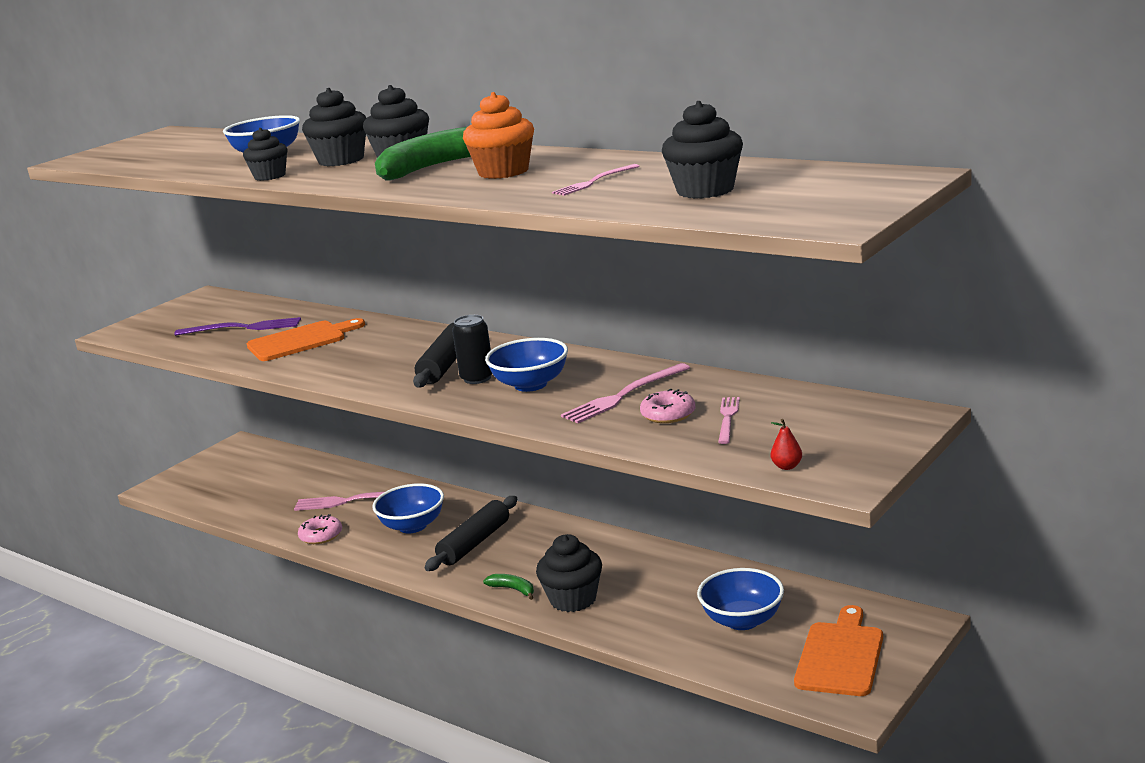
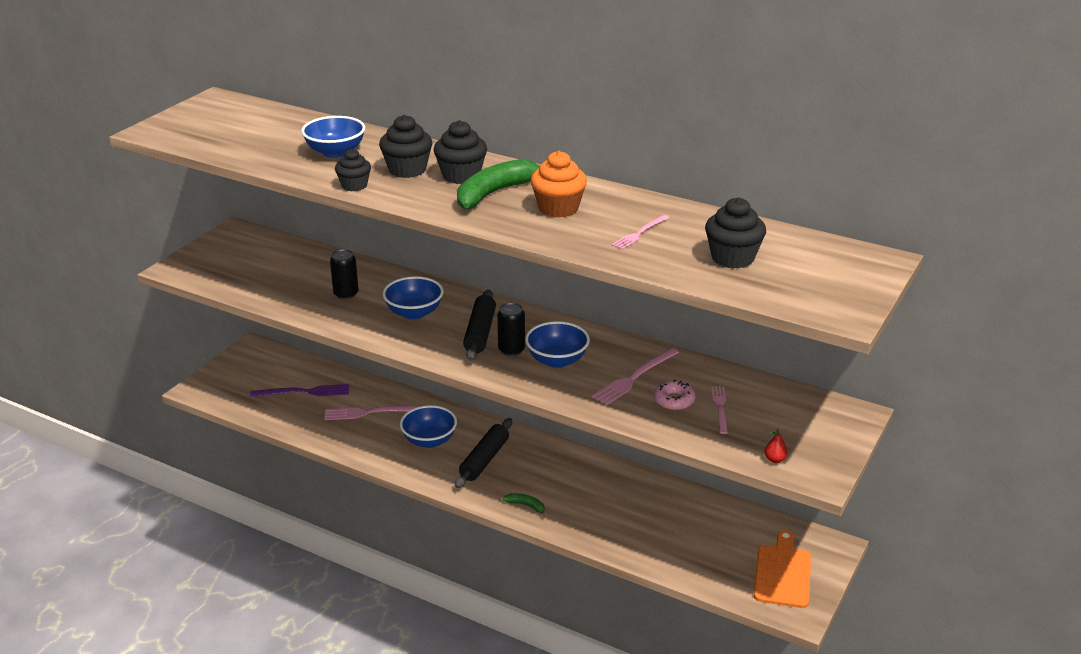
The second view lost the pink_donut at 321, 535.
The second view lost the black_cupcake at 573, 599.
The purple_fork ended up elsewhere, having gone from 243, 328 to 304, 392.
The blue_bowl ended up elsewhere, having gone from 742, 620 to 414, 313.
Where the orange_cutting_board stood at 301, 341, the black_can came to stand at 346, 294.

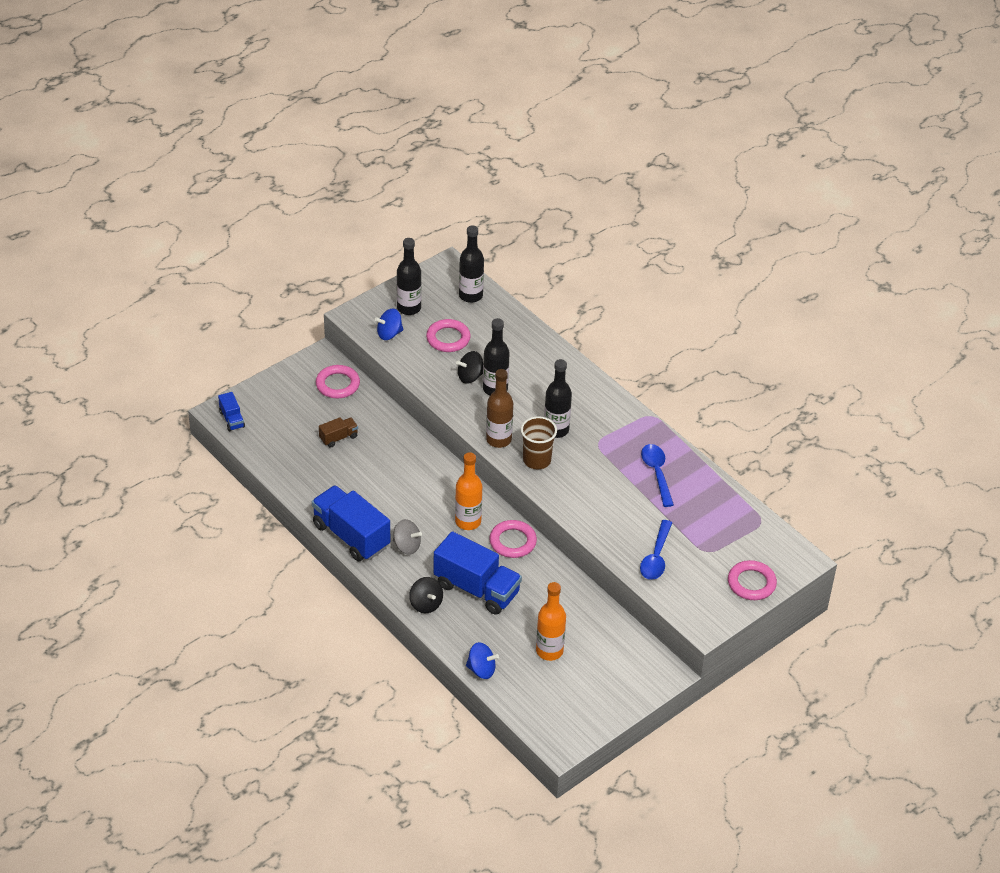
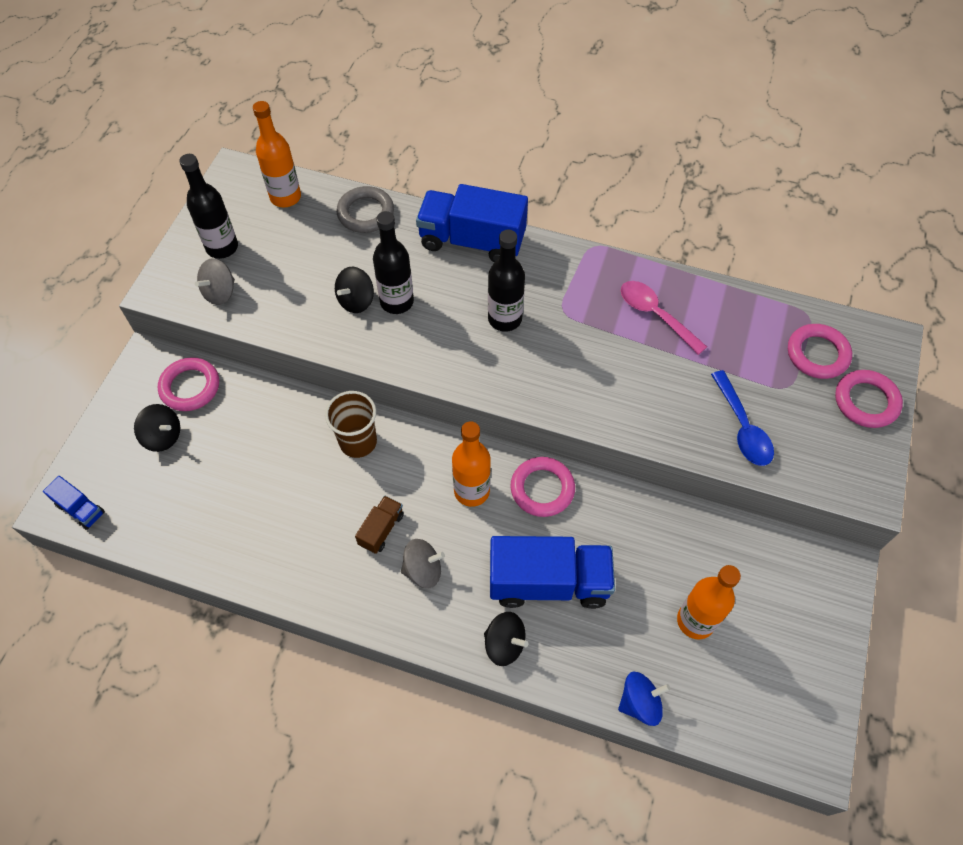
The second view lost the brown_bottle at 498, 439.
The second view gained the black_spinning_top at 163, 436.
The second view gained the grey_ring at 366, 213.
The blue_truck ended up elsewhere, having gone from 351, 536 to 472, 241.
The brown_truck ended up elsewhere, having gone from 338, 438 to 381, 529.
The pink_ring ended up elsewhere, having gone from 448, 338 to 817, 354.
The brown_cup ended up elsewhere, having gone from 537, 460 to 358, 442.
What was the blue_spinning_top at 389, 334 turned into the grey_spinning_top at 220, 292.
What was the black_bottle at 471, 296 turned into the orange_bottle at 285, 197.
What was the blue_spoon at 657, 473 turned into the pink_spoon at 655, 315.

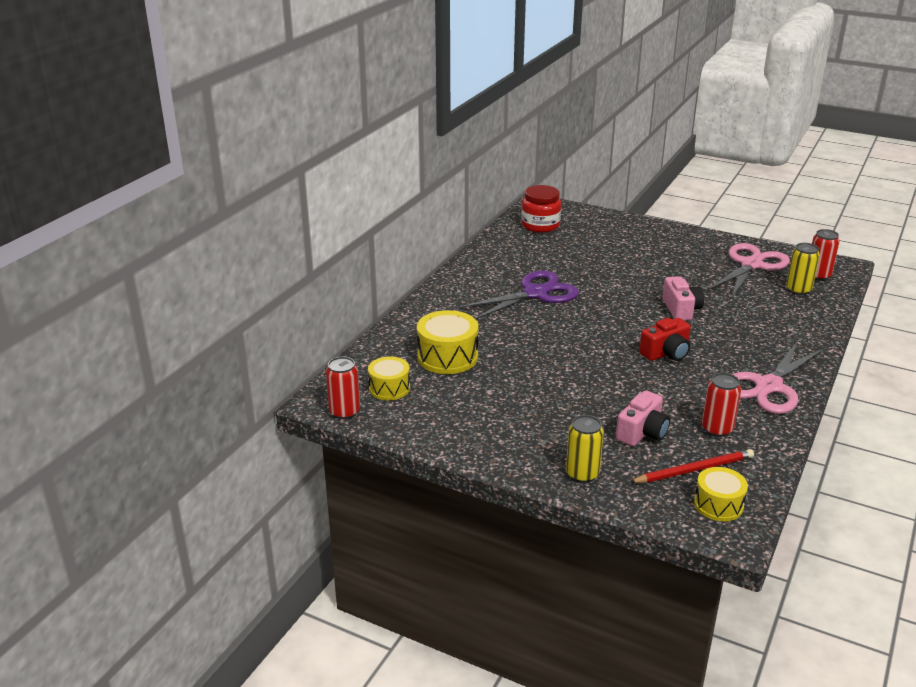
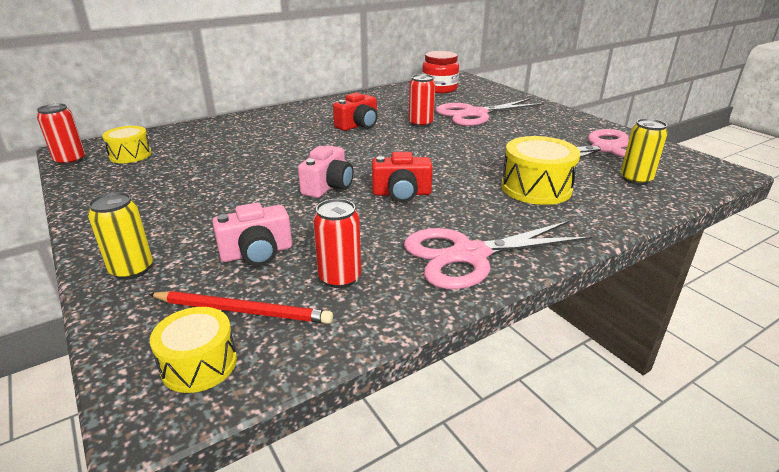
The second view gained the pink_scissors at 475, 114.
The yellow_drum ended up elsewhere, having gone from 447, 357 to 536, 188.
The pink_camera ended up elsewhere, having gone from 681, 309 to 328, 186.
The red_can ended up elsewhere, having gone from 818, 275 to 421, 123.
Where the purple_scissors stood at 535, 293, the red_camera came to stand at 358, 125.

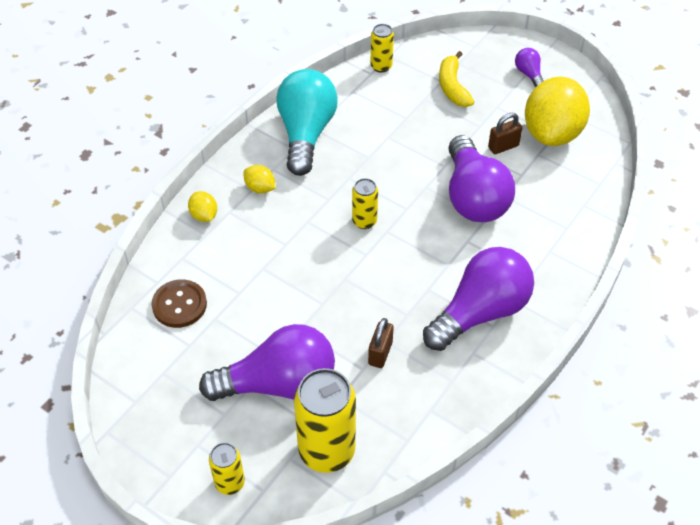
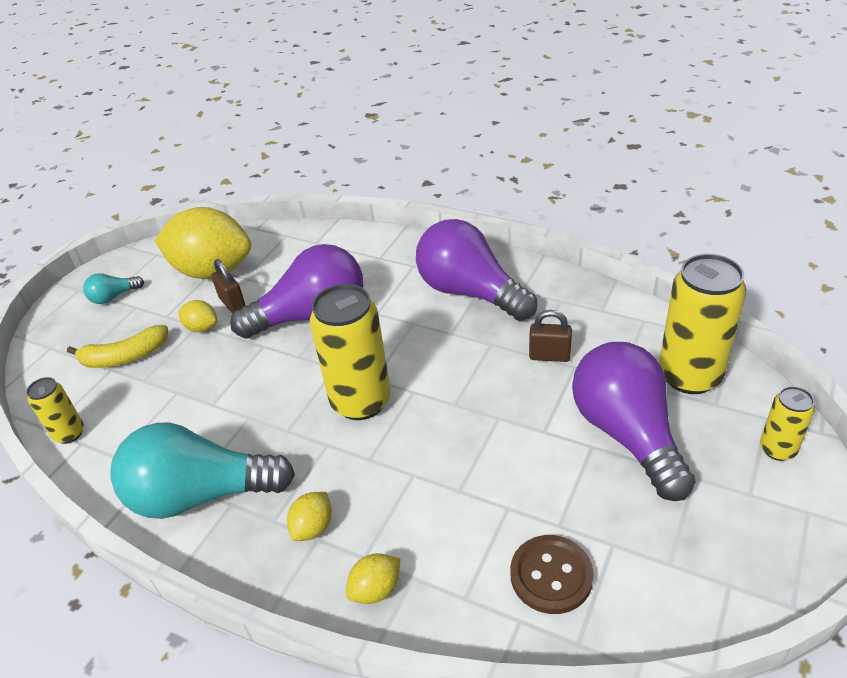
The second view gained the yellow_lemon at 202, 328.
What was the purple_light_bulb at 529, 74 turned into the turquoise_light_bulb at 113, 297.
The size of the yellow_can at 364, 221 changed by a factor of 1.93.

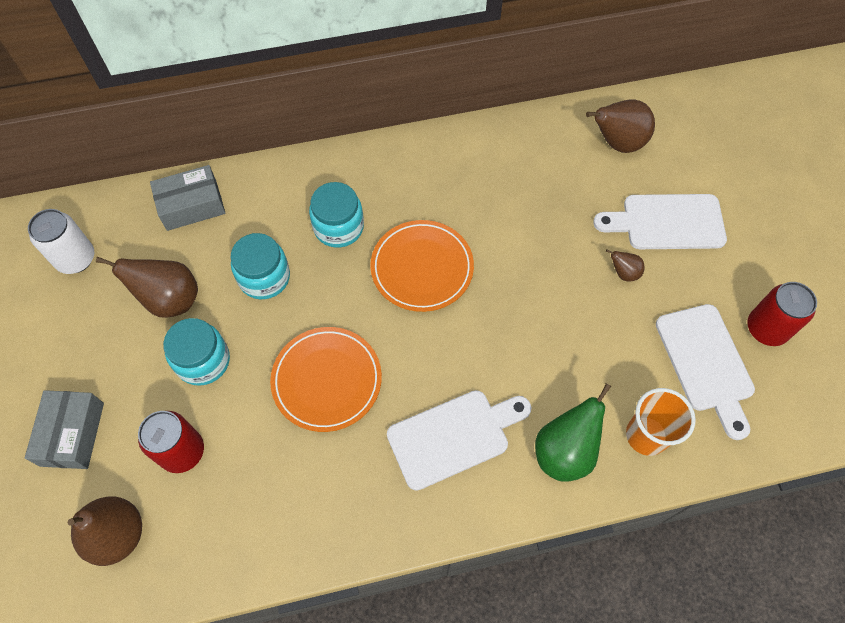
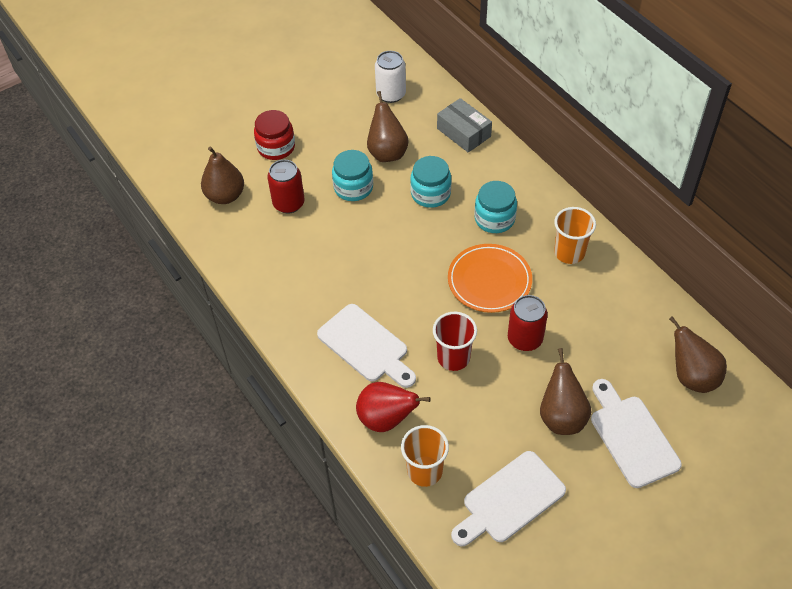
The second view lost the orange_plate at 327, 380.
The second view gained the red_cup at 453, 358.
The second view gained the orange_cup at 569, 253.
The red_can ended up elsewhere, having gone from 766, 329 to 525, 339.
Where the grey_box stood at 72, 434, the red_jar came to stand at 276, 147.
What was the green_pear at 565, 451 turned into the red_pear at 386, 419.
The size of the brown_pear at 623, 273 changed by a factor of 1.98.

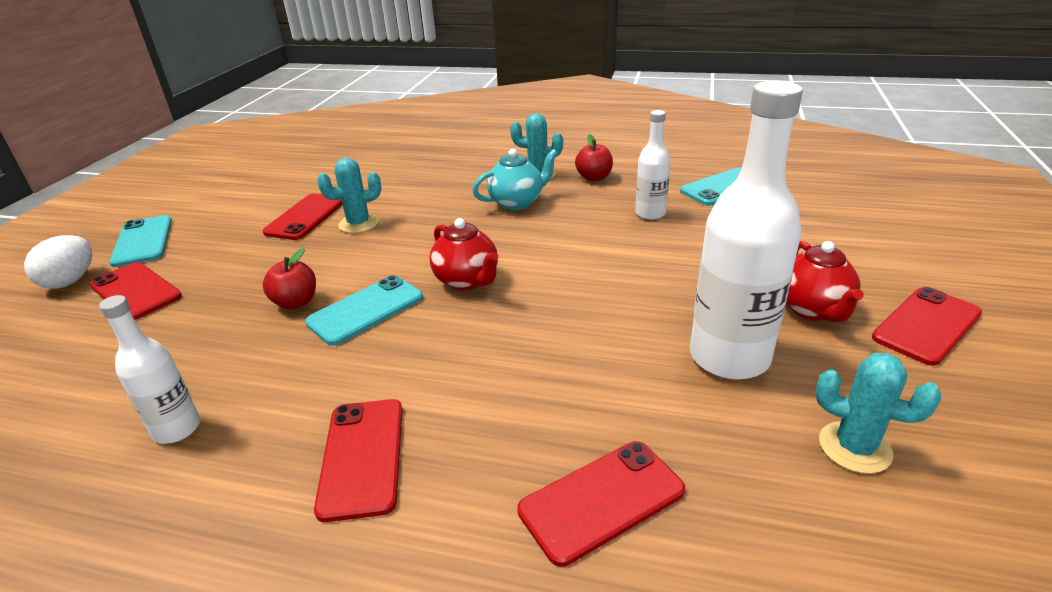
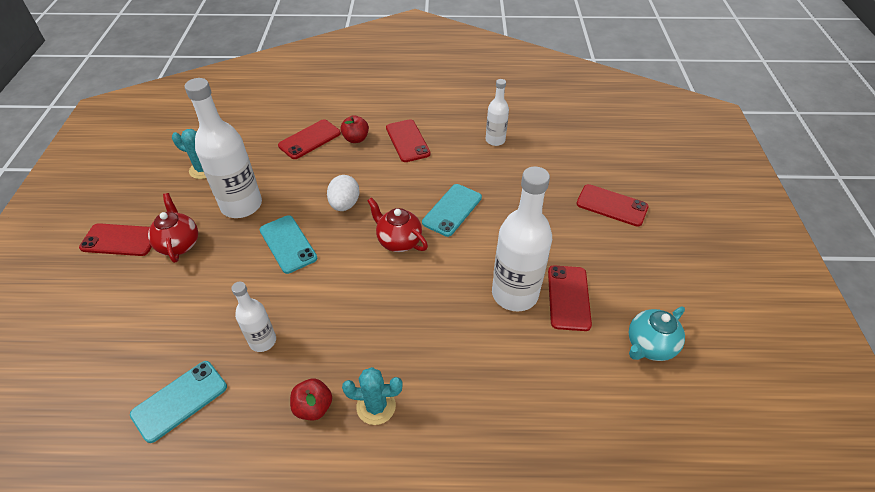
The white_egg ended up elsewhere, having gone from 70, 281 to 344, 204.
The turquoise_phone ended up elsewhere, having gone from 143, 241 to 288, 244.
The red_apple ended up elsewhere, having gone from 296, 302 to 356, 139.
The turquoise_teapot ended up elsewhere, having gone from 517, 202 to 649, 346.
Where the turquoise_cactus stood at 359, 224, the white_bottle came to stand at 515, 294.
The red_phone at 926, 325 ended up facing another way, 60 degrees clockwise from before.

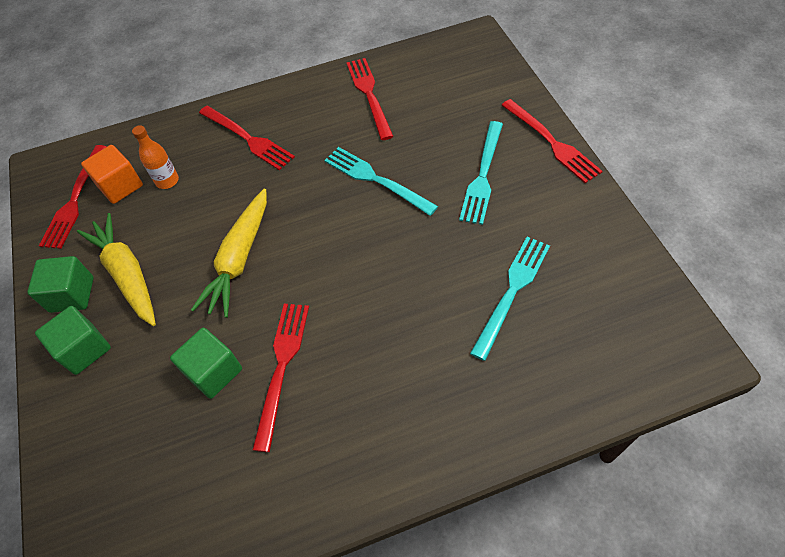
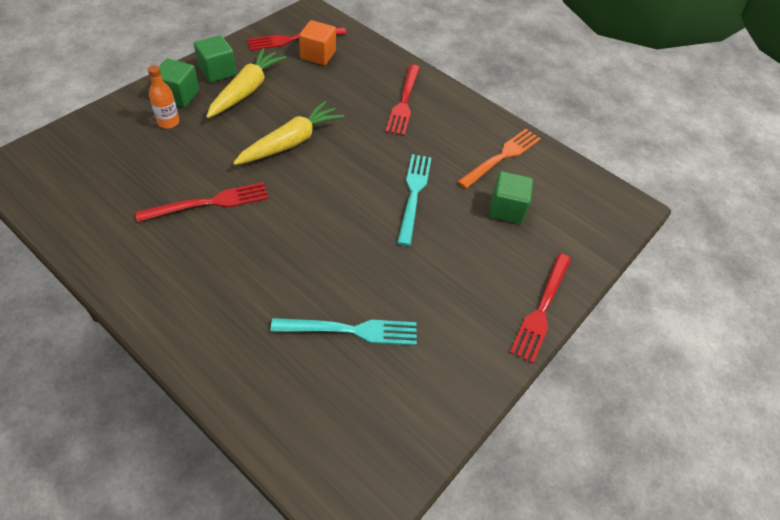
The second view lost the turquoise_fork at 482, 176.
The orange_bottle ended up elsewhere, having gone from 167, 181 to 168, 122.
The green_cube ended up elsewhere, having gone from 214, 372 to 506, 209.
What was the red_fork at 369, 94 turned into the orange_fork at 502, 156.
The yellow_carrot at 240, 259 ended up facing another way, 150 degrees clockwise from before.

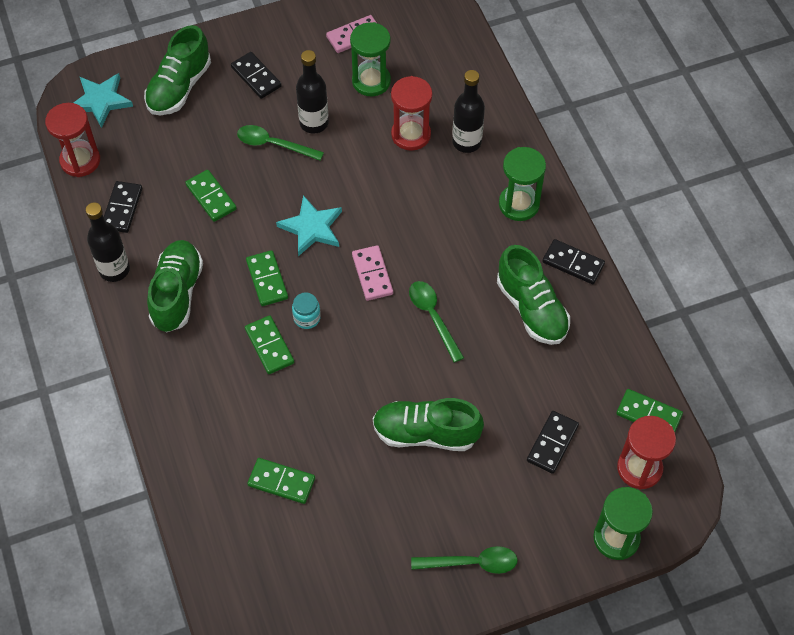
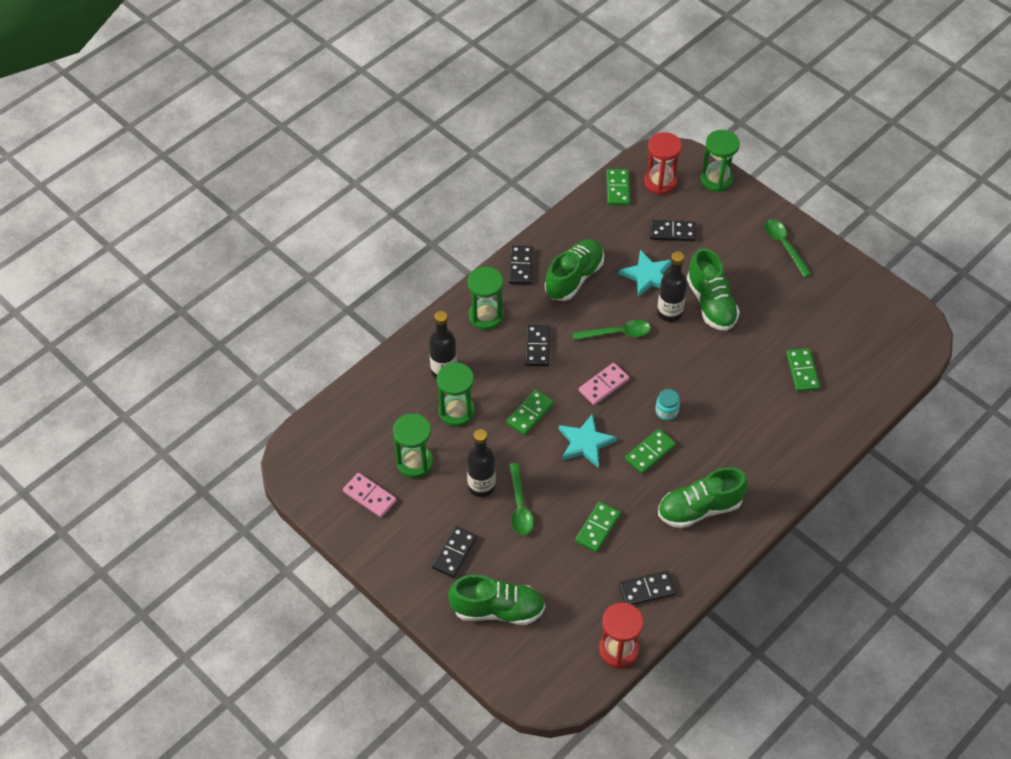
The second view gained the black_domino at 537, 347.
The turquoise_star ended up elsewhere, having gone from 101, 101 to 647, 276.
The black_bottle ended up elsewhere, having gone from 114, 269 to 669, 313.
The green_domino ended up elsewhere, having gone from 269, 346 to 530, 413.
What was the red_hourglass at 411, 134 turned into the green_hourglass at 456, 412.
The green_spoon at 433, 317 ended up facing another way, 135 degrees counterclockwise from before.

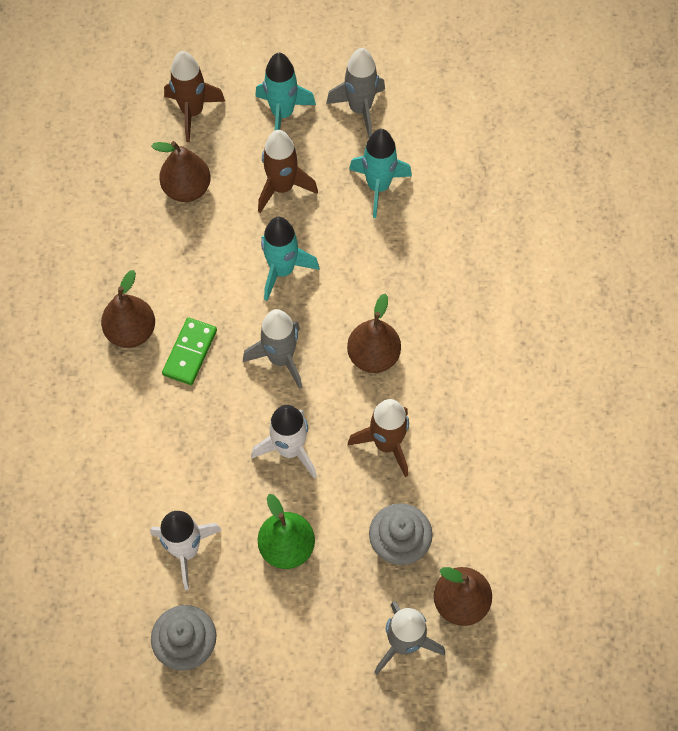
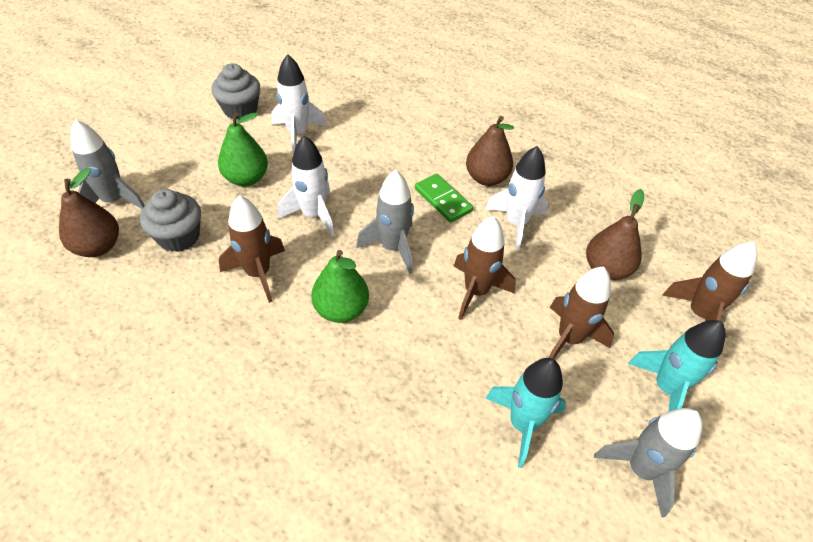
The second view gained the white_rocket at 516, 223.
What was the turquoise_rocket at 282, 270 turned into the brown_rocket at 476, 291.
What was the brown_pear at 373, 356 turned into the green_pear at 341, 309.

